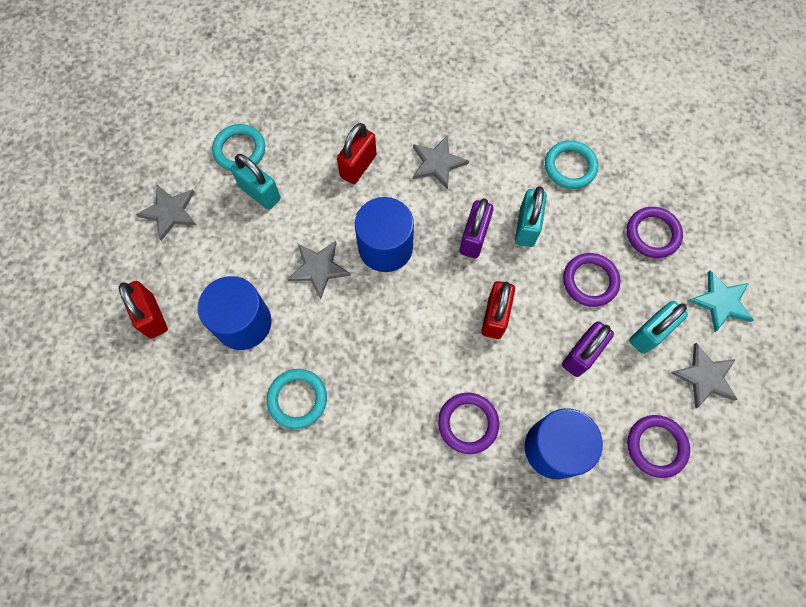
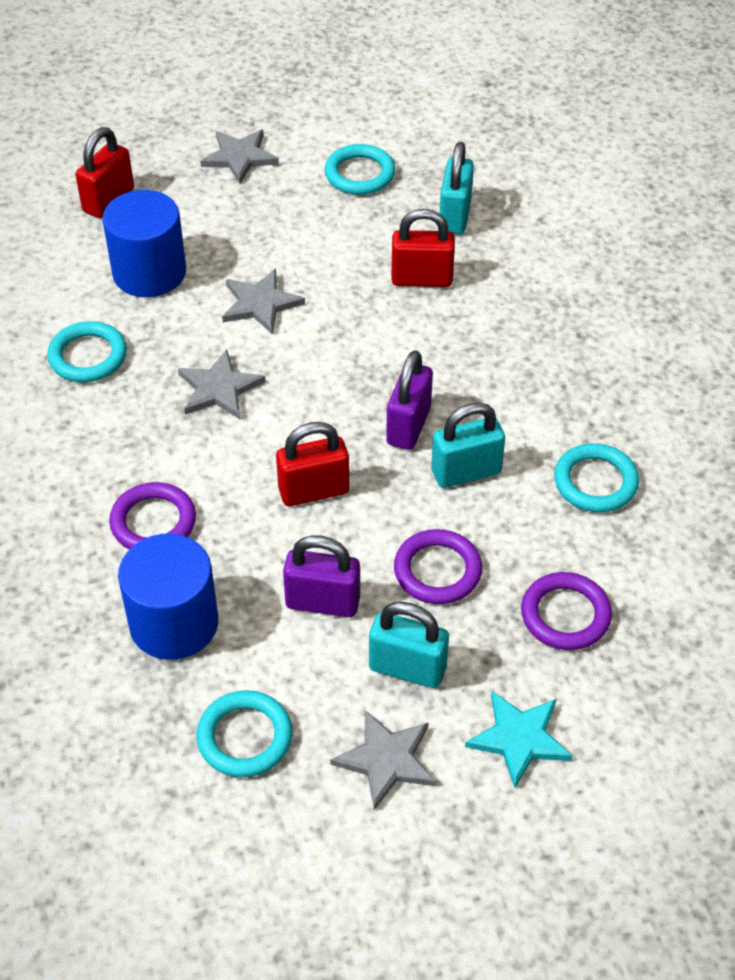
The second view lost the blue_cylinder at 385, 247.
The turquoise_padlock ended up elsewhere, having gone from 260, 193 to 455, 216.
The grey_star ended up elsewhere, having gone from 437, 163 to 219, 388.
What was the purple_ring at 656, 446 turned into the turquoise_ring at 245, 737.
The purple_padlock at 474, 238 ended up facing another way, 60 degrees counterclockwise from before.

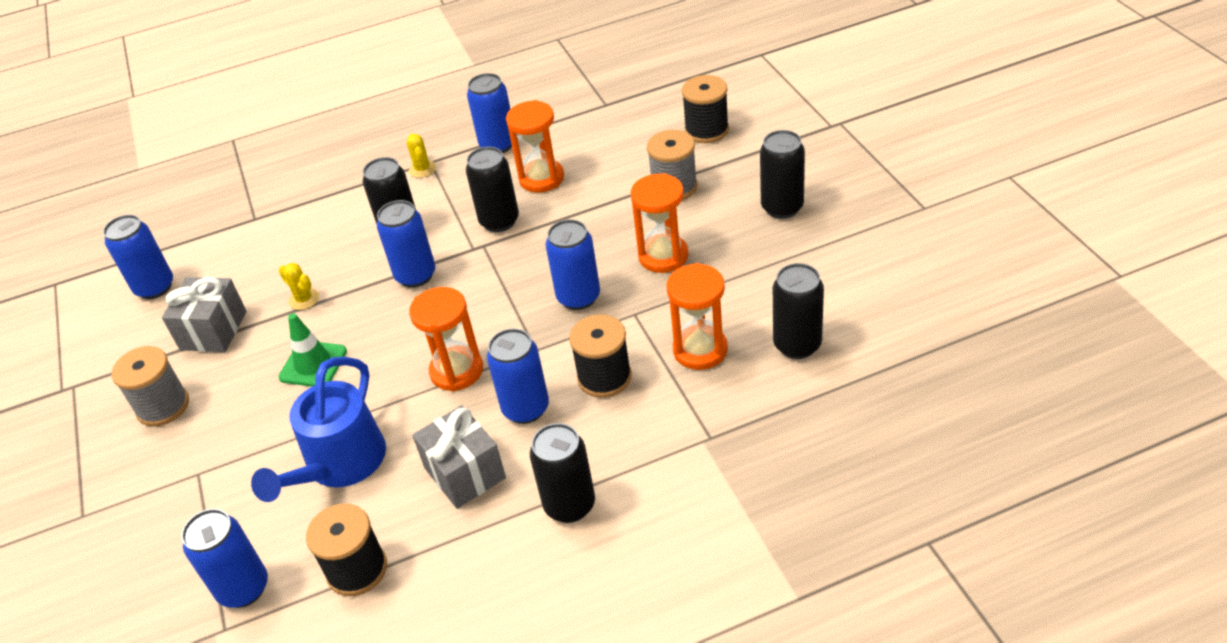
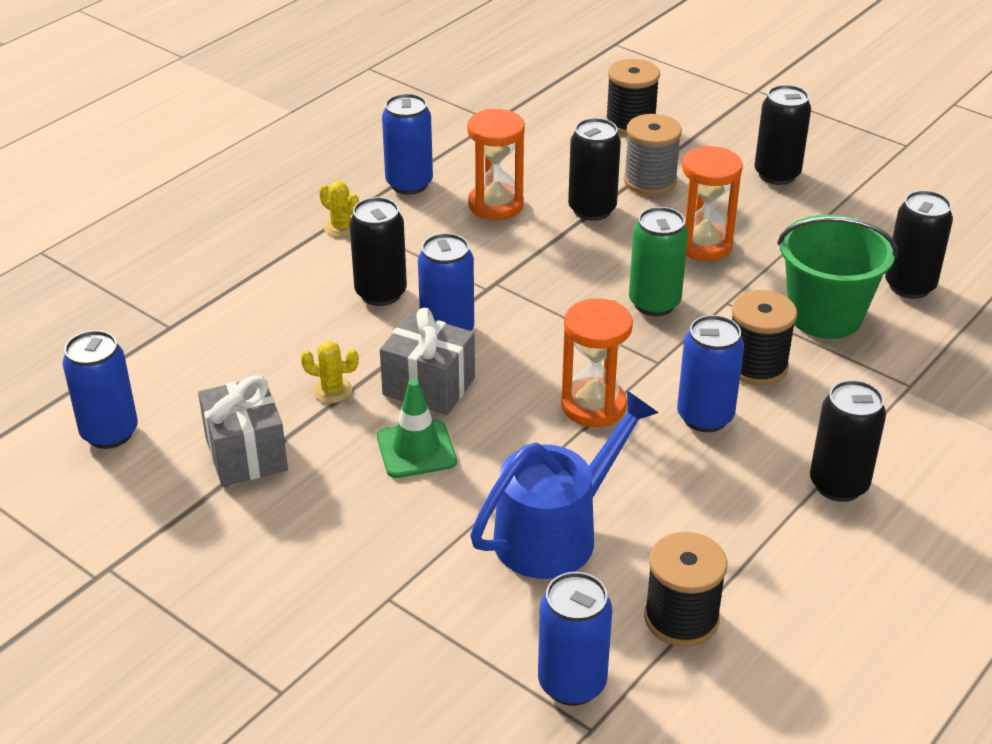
The second view lost the grey_spool at 163, 406.
The grey_gift ended up elsewhere, having gone from 465, 473 to 429, 386.
The black_can ended up elsewhere, having gone from 499, 221 to 592, 210.
Where the orange_hourglass stood at 700, 350, the green_bucket came to stand at 825, 315.
What was the blue_can at 578, 297 turned into the green_can at 654, 303.
The blue_watering_can at 340, 465 ended up facing another way, 120 degrees counterclockwise from before.

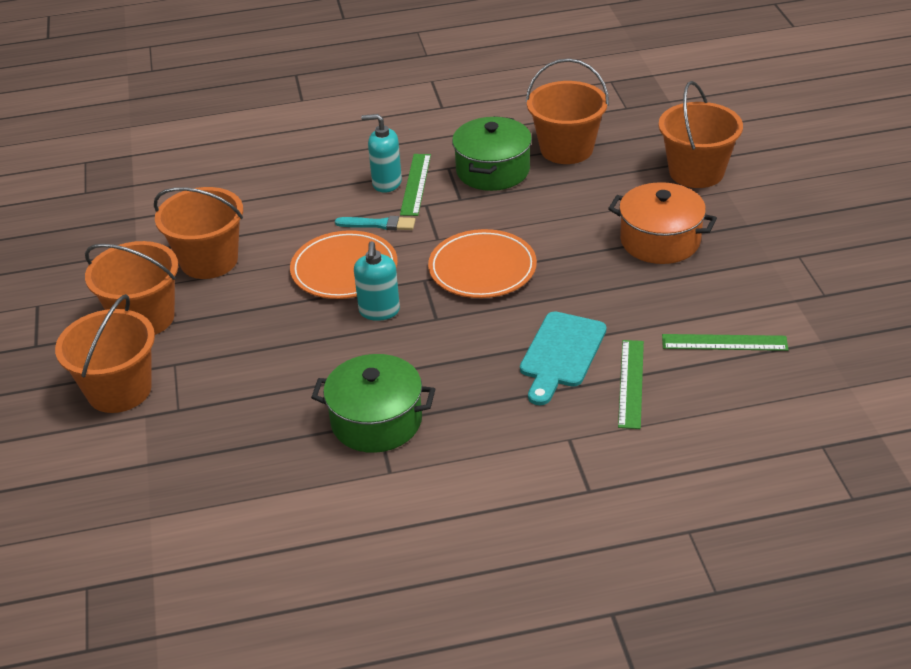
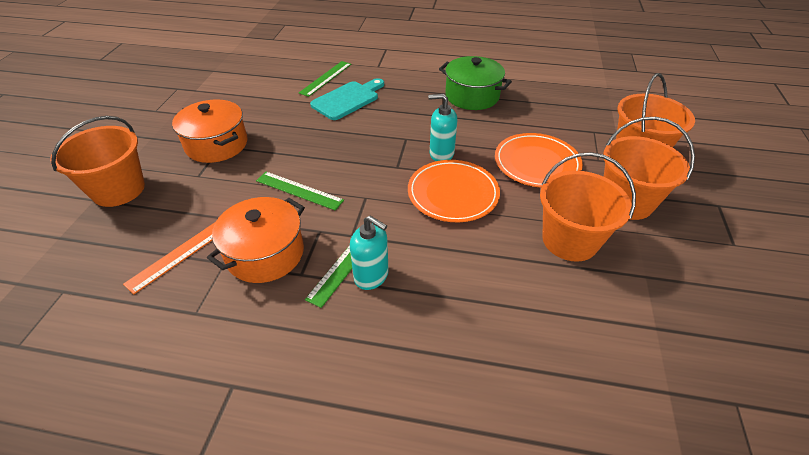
The second view lost the turquoise_brush at 378, 224.
The orange_plate ended up elsewhere, having gone from 482, 268 to 536, 163.
The green_ruler ended up elsewhere, having gone from 724, 342 to 299, 190.
Where the orange_bucket stood at 566, 149, the orange_ruler came to stand at 179, 255.
What was the green_pot at 493, 170 turned into the orange_pot at 265, 253.
The turquoise_soap_dispenser at 379, 311 ended up facing another way, 105 degrees counterclockwise from before.

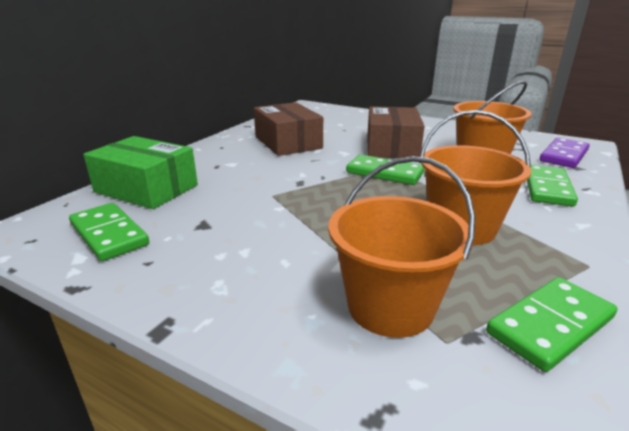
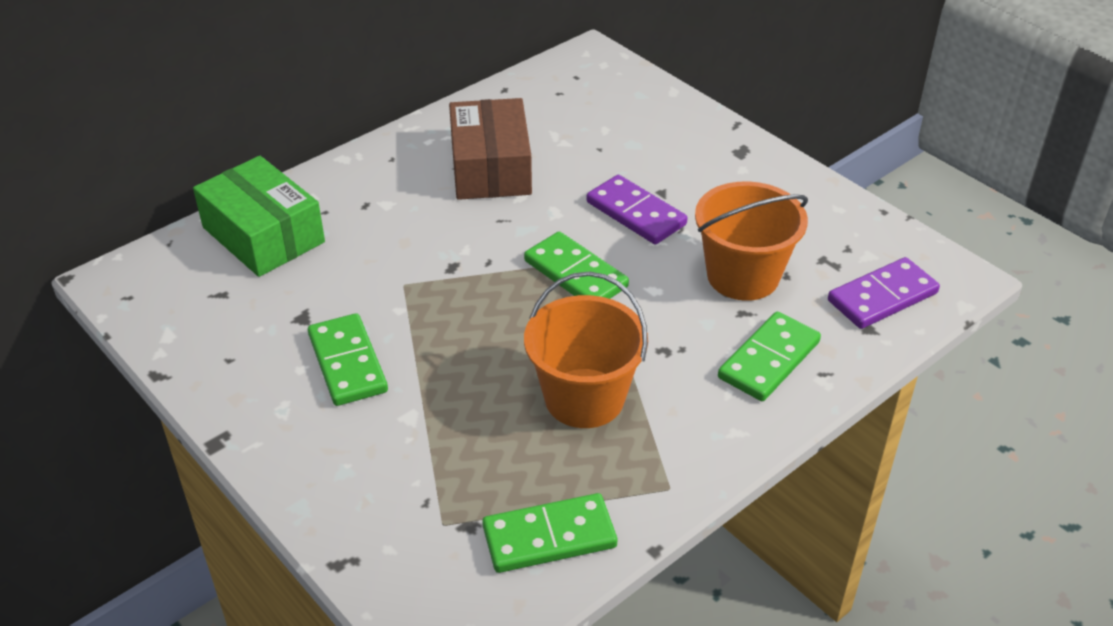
The second view lost the orange_bucket at 390, 306.
The green_domino ended up elsewhere, having gone from 109, 234 to 347, 363.
Where the brown_box stood at 391, 147, the purple_domino came to stand at 636, 213.

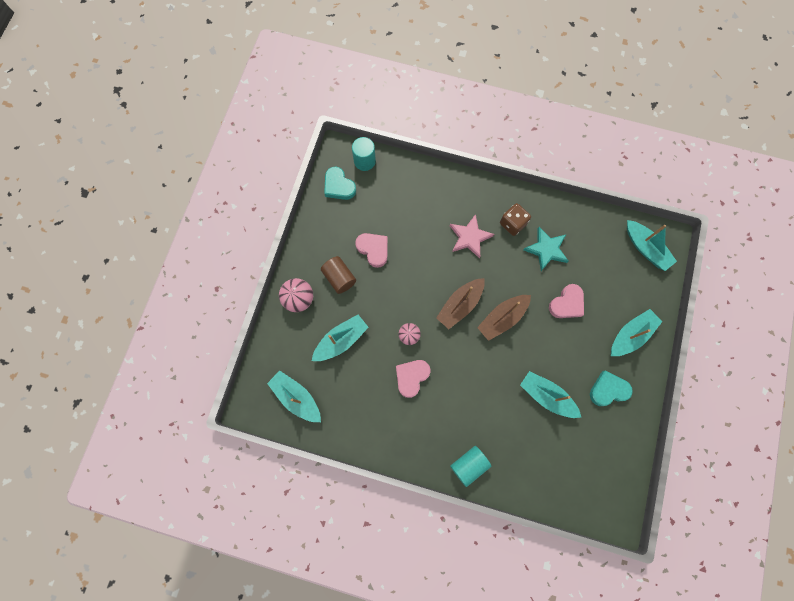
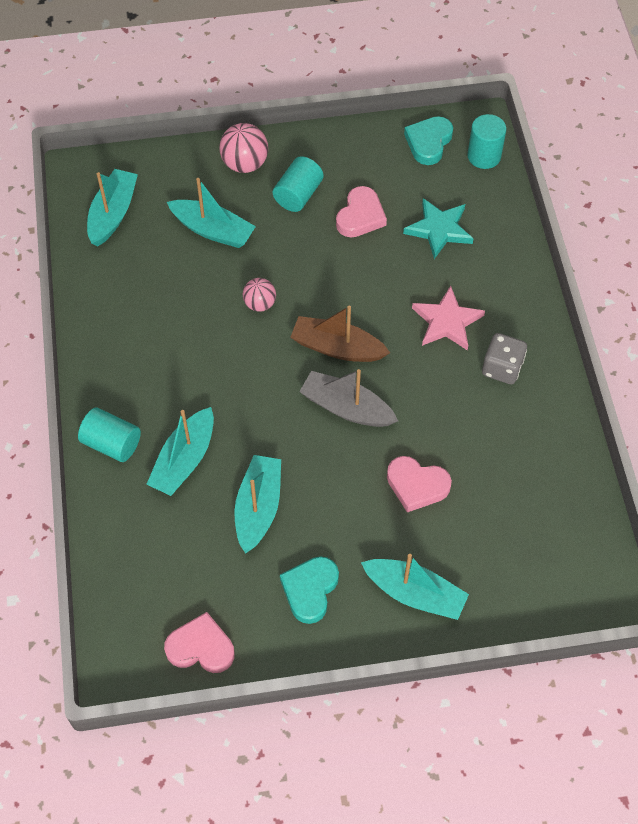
The pink_heart ended up elsewhere, having gone from 411, 377 to 201, 647.
The turquoise_star ended up elsewhere, having gone from 546, 249 to 439, 229.
The turquoise_boat ended up elsewhere, having gone from 645, 248 to 184, 460.
What was the brown_cylinder at 339, 278 turned into the turquoise_cylinder at 298, 195.
What was the brown_boat at 502, 318 turned into the grey_boat at 346, 408.
What was the brown_dice at 512, 224 turned into the grey_dice at 502, 368.
The turquoise_heart at 608, 390 ended up facing another way, 120 degrees counterclockwise from before.

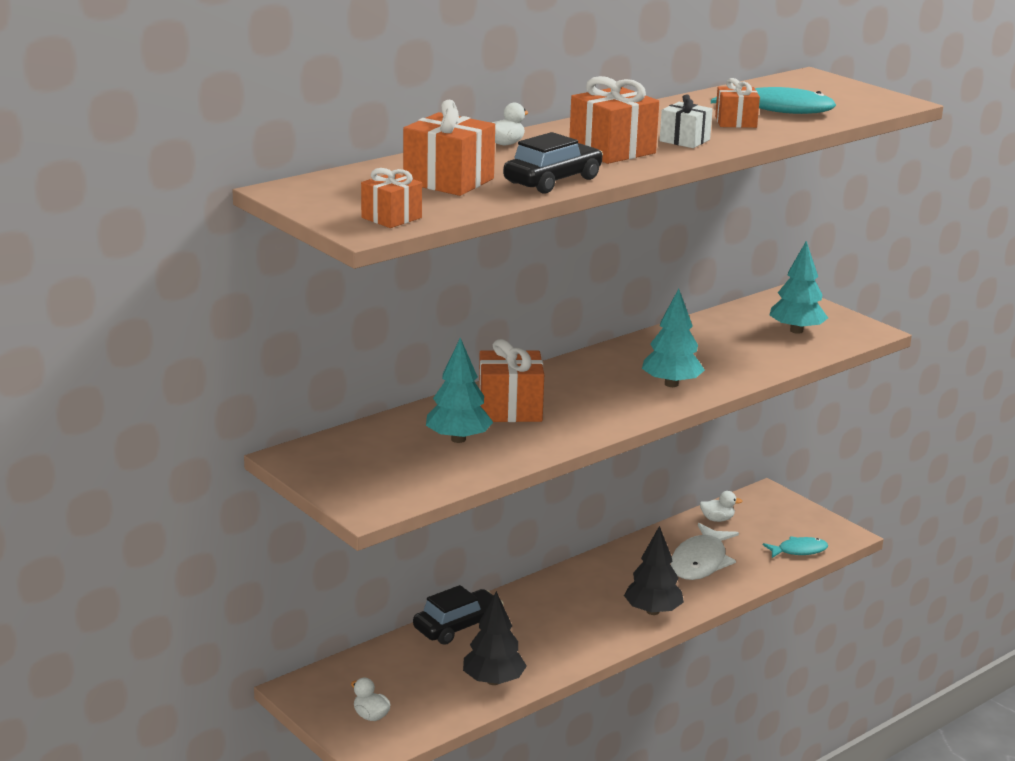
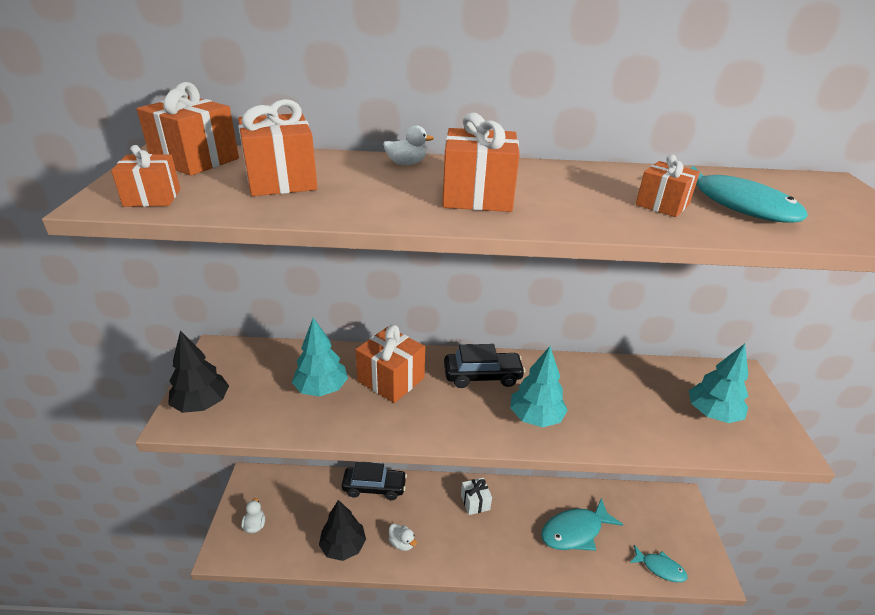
The second view gained the orange_gift at 195, 160.
The black_car ended up elsewhere, having gone from 552, 181 to 482, 376.
The black_tree ended up elsewhere, having gone from 653, 611 to 202, 404.
The white_gift ended up elsewhere, having gone from 684, 140 to 475, 502.
The white_duck ended up elsewhere, having gone from 717, 519 to 402, 543.
What was the white_fish at 700, 562 turned into the turquoise_fish at 575, 531.

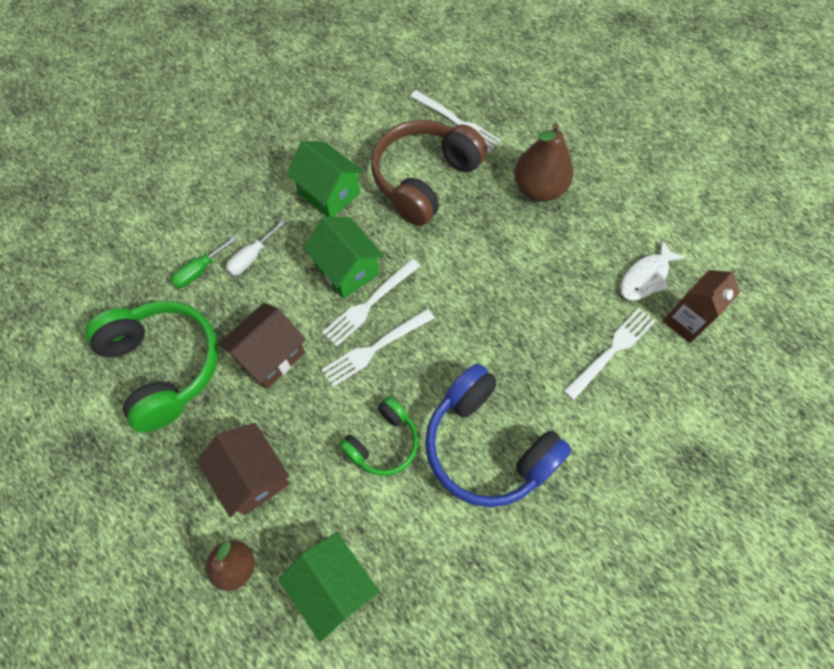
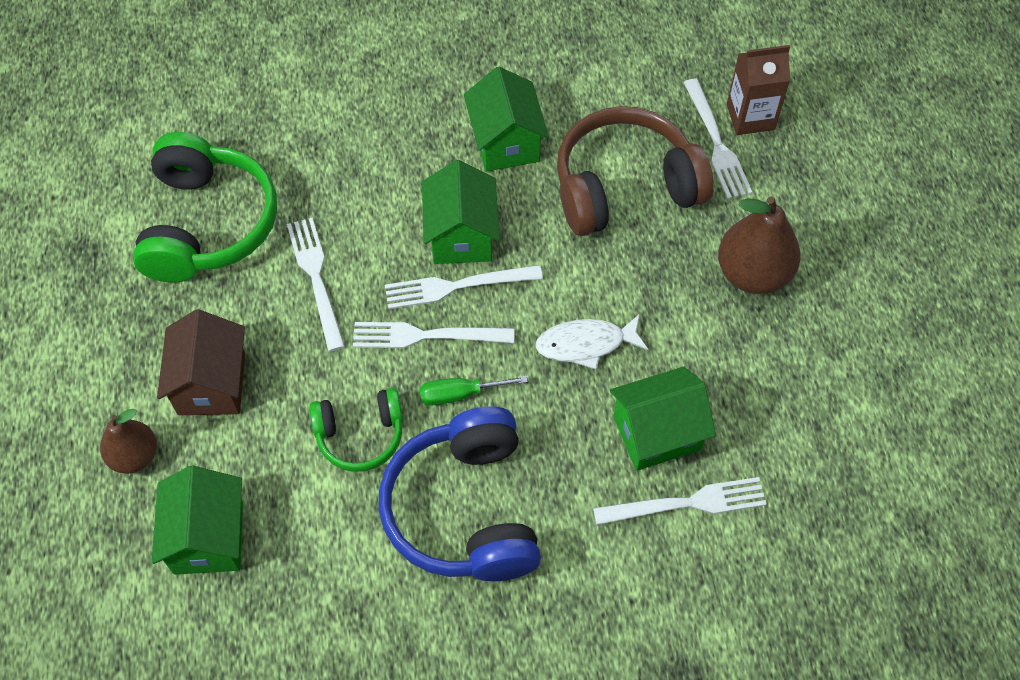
The second view lost the white_screwdriver at 251, 257.
The second view gained the green_house at 657, 433.
The green_screwdriver ended up elsewhere, having gone from 199, 270 to 459, 394.
The white_fish ended up elsewhere, having gone from 646, 277 to 586, 344.
The brown_carton ended up elsewhere, having gone from 685, 321 to 750, 117.
Where the brown_house stood at 270, 356, the white_fork came to stand at 315, 277.

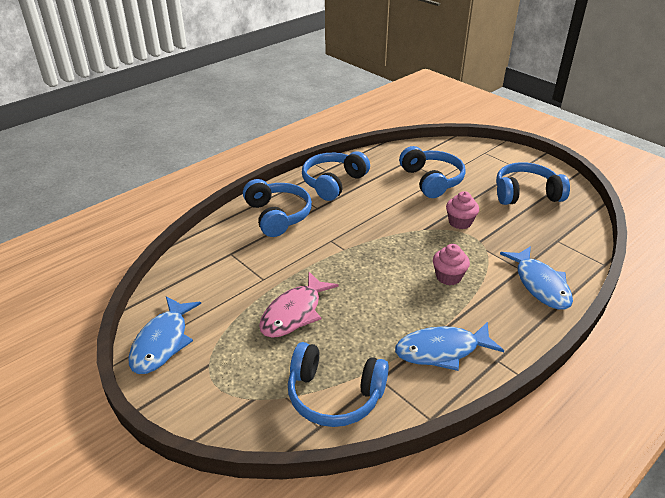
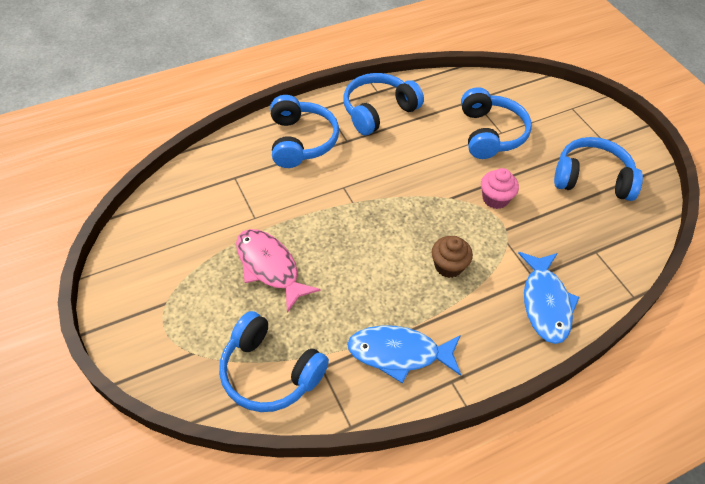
The second view lost the blue_fish at 162, 342.
What was the pink_cupcake at 448, 277 turned into the brown_cupcake at 448, 266.
The pink_fish at 294, 313 ended up facing another way, 90 degrees clockwise from before.

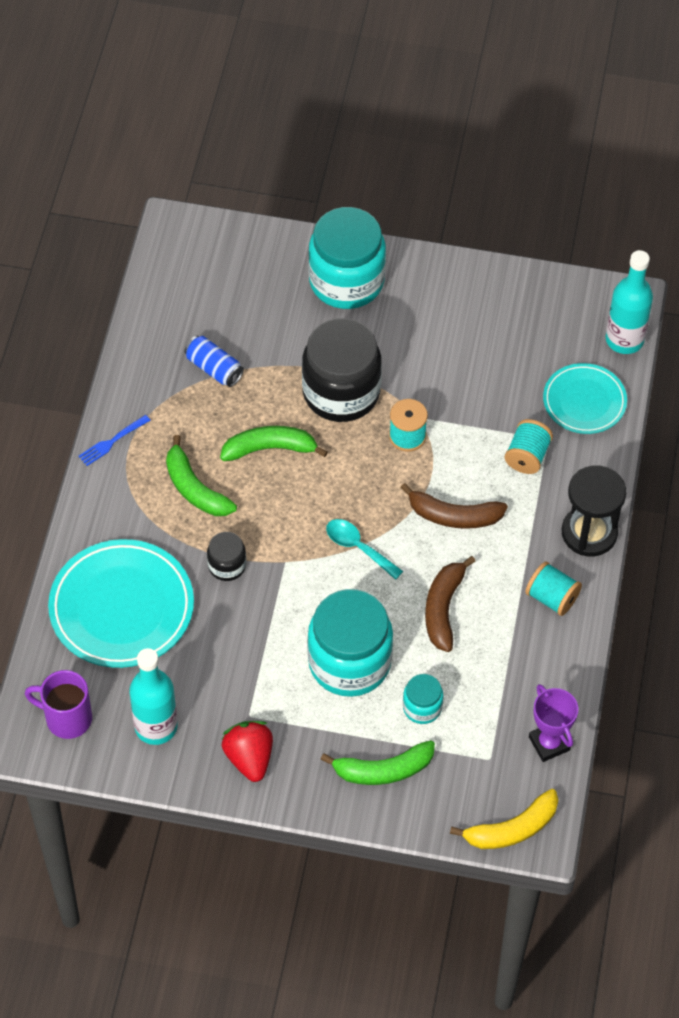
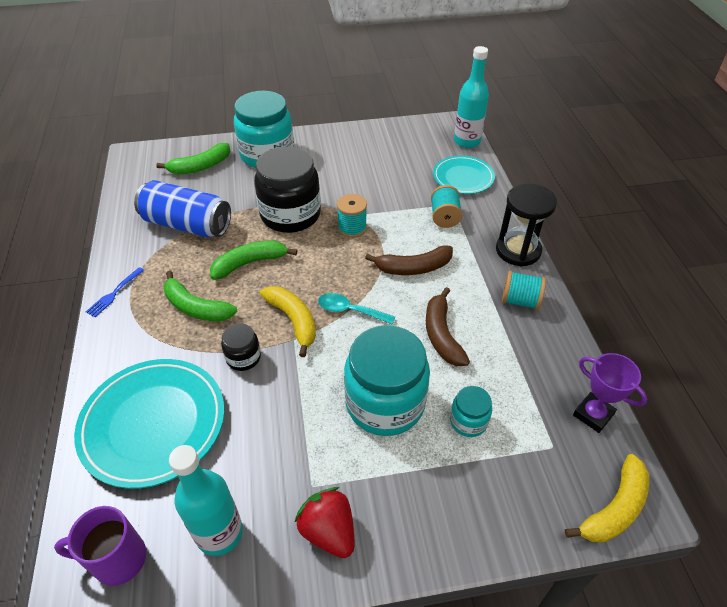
The second view gained the yellow_banana at 293, 320.
The green_banana ended up elsewhere, having gone from 383, 770 to 200, 166.
The size of the blue_can at 214, 368 changed by a factor of 1.85.

